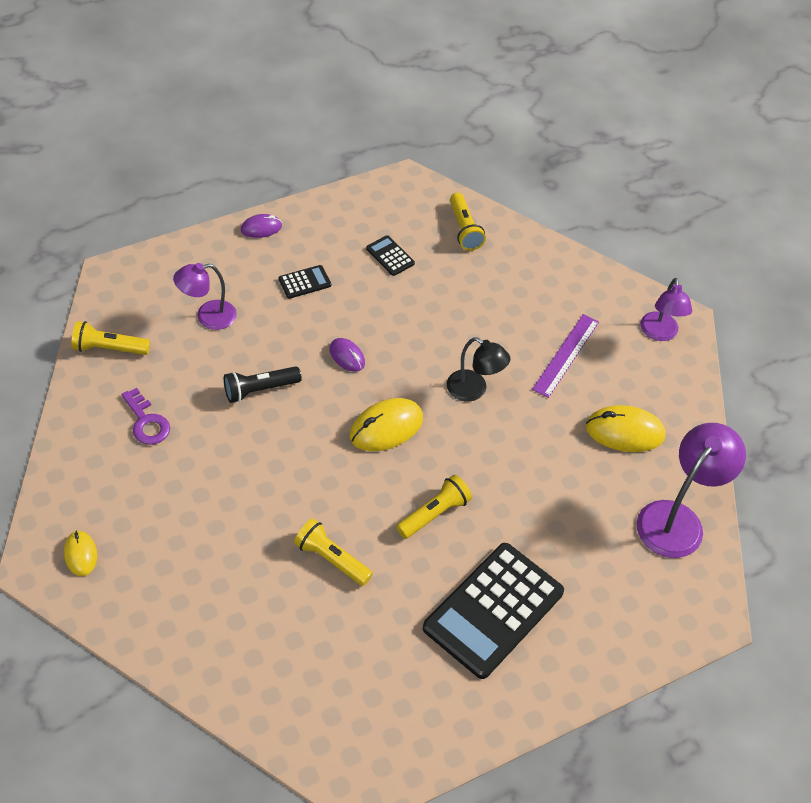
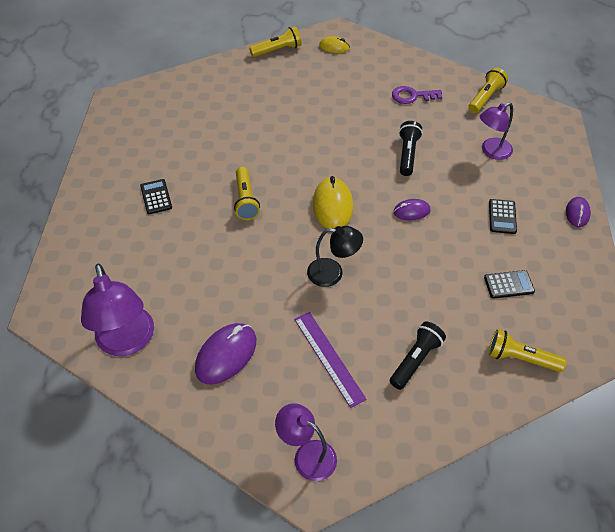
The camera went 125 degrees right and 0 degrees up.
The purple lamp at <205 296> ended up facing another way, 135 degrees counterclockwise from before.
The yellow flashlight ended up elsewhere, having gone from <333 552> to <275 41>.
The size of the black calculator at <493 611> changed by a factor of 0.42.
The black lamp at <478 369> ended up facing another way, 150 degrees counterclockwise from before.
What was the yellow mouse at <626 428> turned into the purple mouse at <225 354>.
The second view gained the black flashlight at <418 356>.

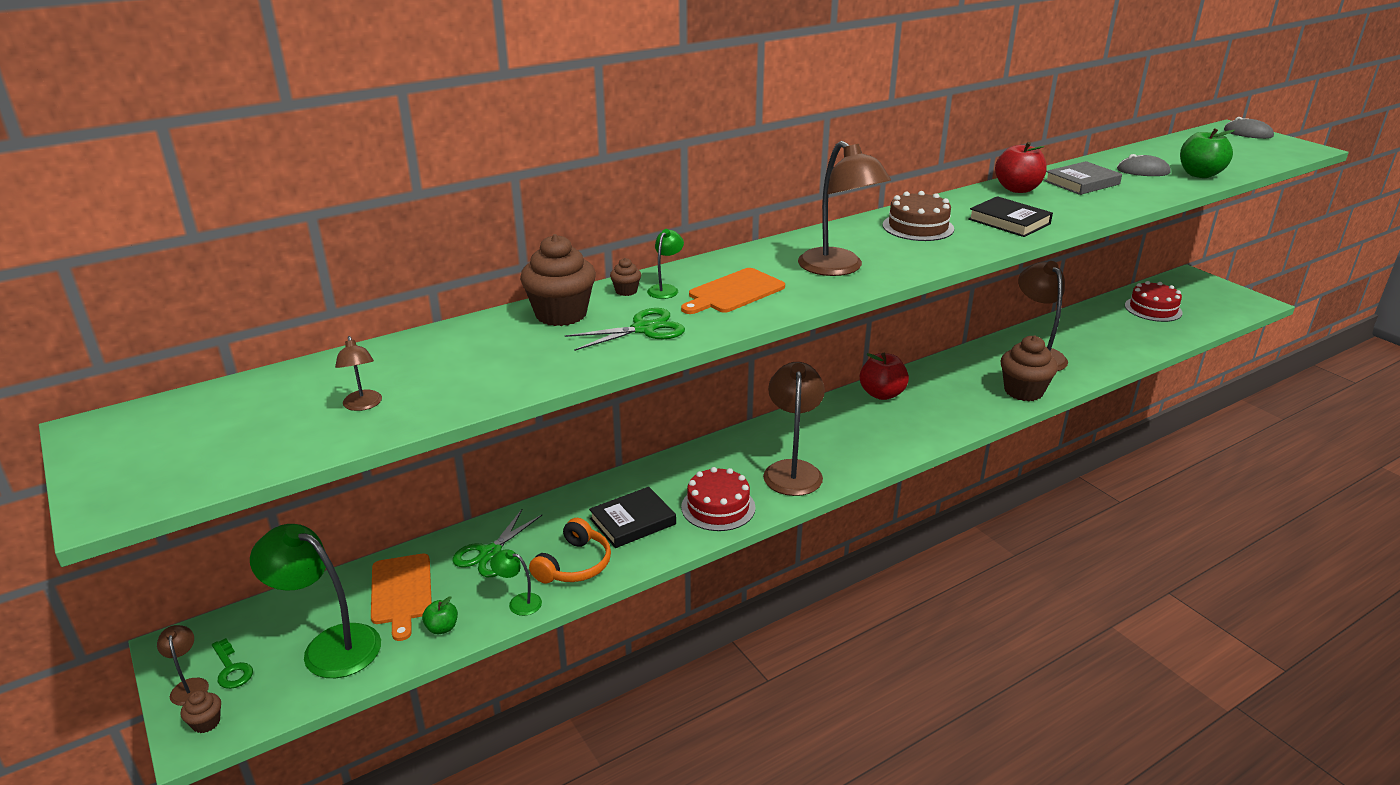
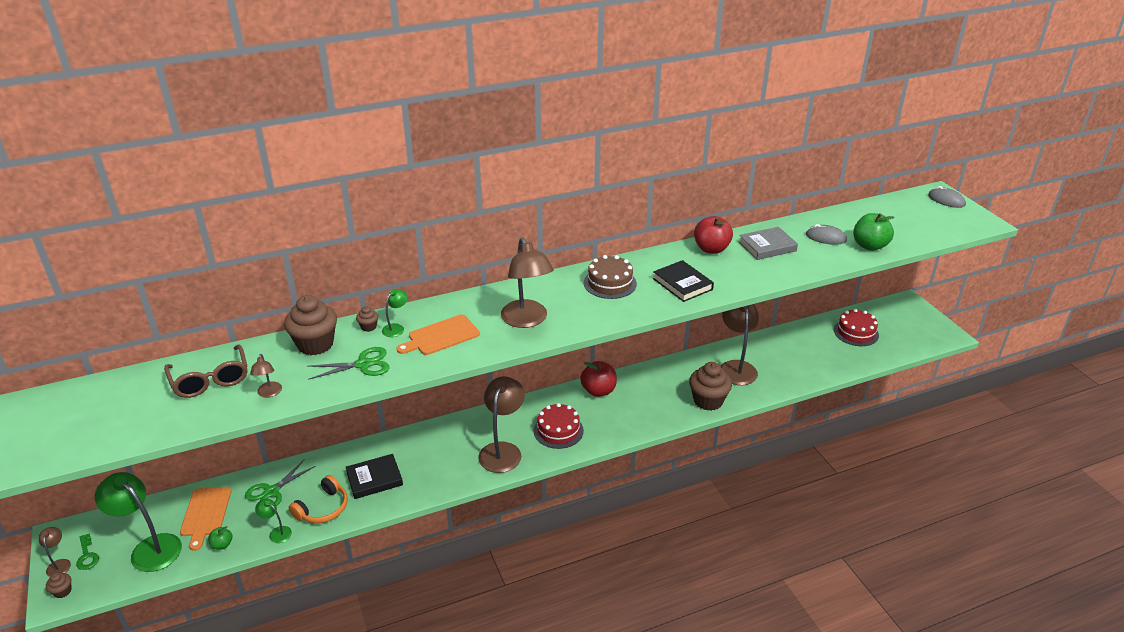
The camera went 10 degrees right and 5 degrees up.
The brown lamp ended up elsewhere, having gone from <358 373> to <266 376>.
The red cake ended up elsewhere, having gone from <718 499> to <559 426>.
The second view gained the brown glasses at <205 371>.

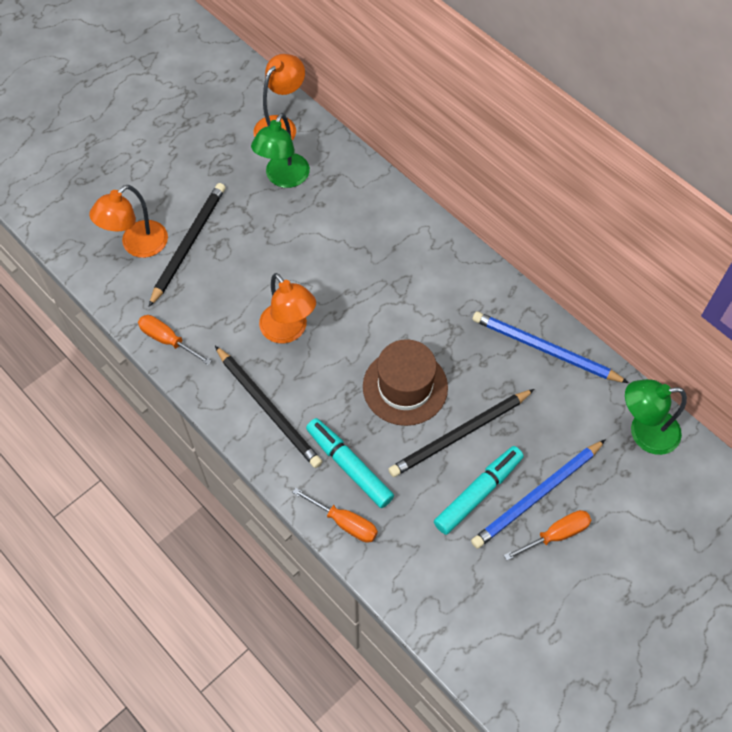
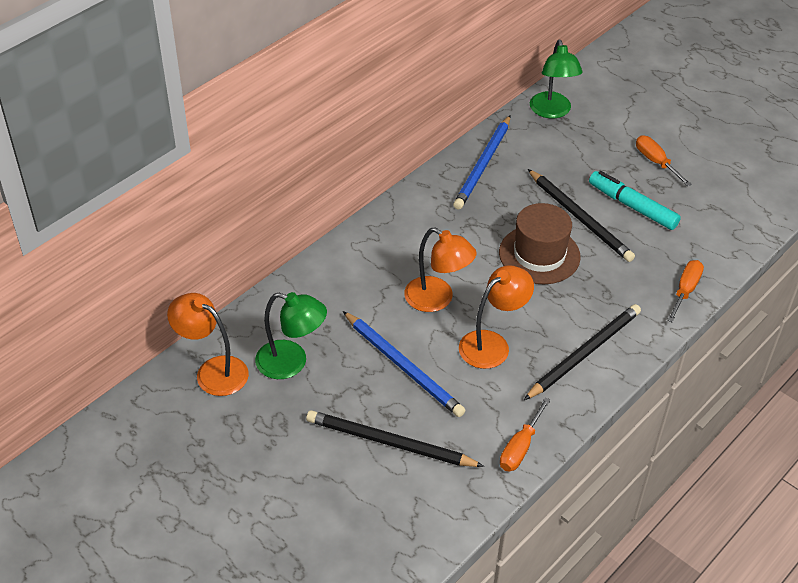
The camera went 95 degrees left and 15 degrees down.
The orange lamp ended up elsewhere, having gone from <128 221> to <440 270>.
The second view lost the turquoise marker at <350 463>.
The blue pencil ended up elsewhere, having gone from <538 494> to <404 364>.

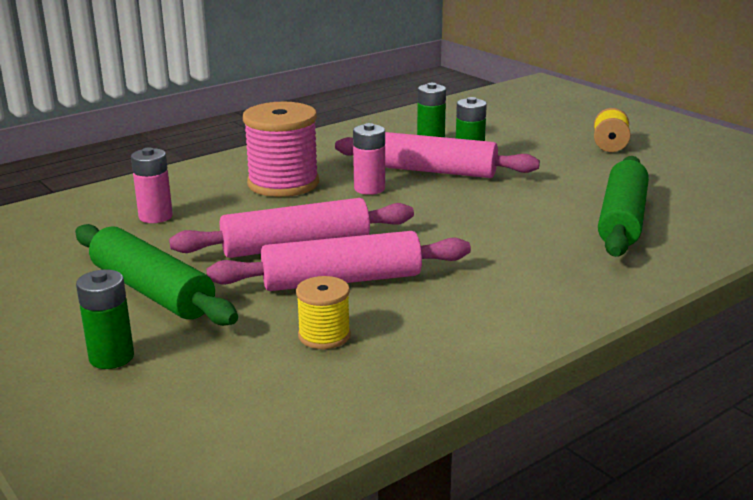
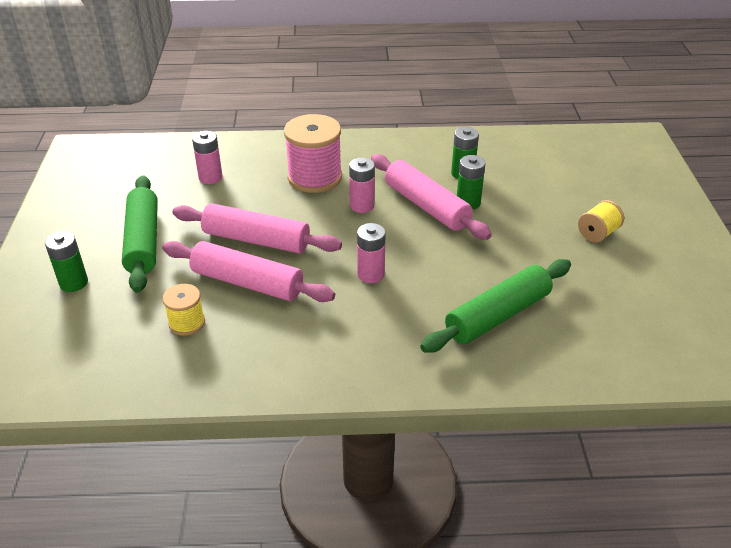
The camera went 35 degrees right and 15 degrees up.
The second view gained the pink battery at <371 253>.

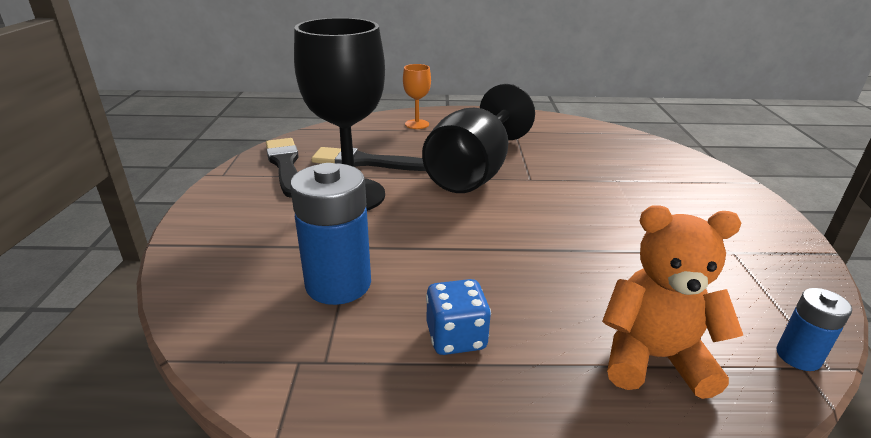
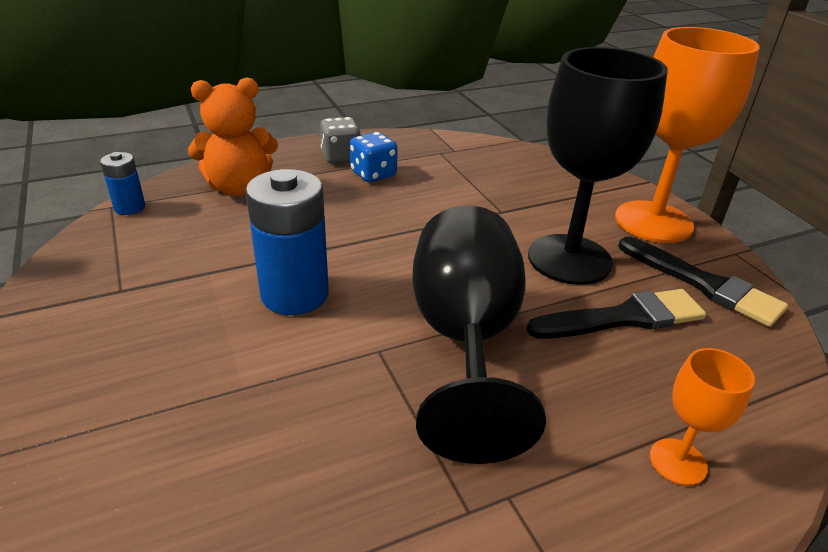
The camera went 155 degrees right and 5 degrees up.
The blue battery ended up elsewhere, having gone from <330 234> to <287 242>.
The second view gained the grey dice at <340 140>.
The second view gained the orange goblet at <687 135>.

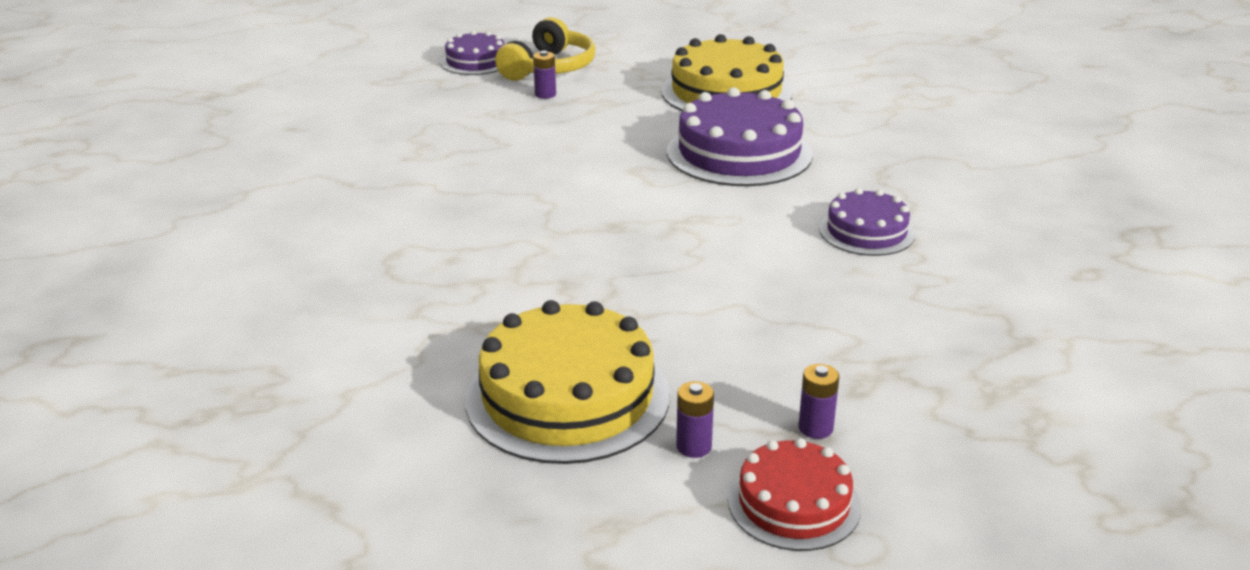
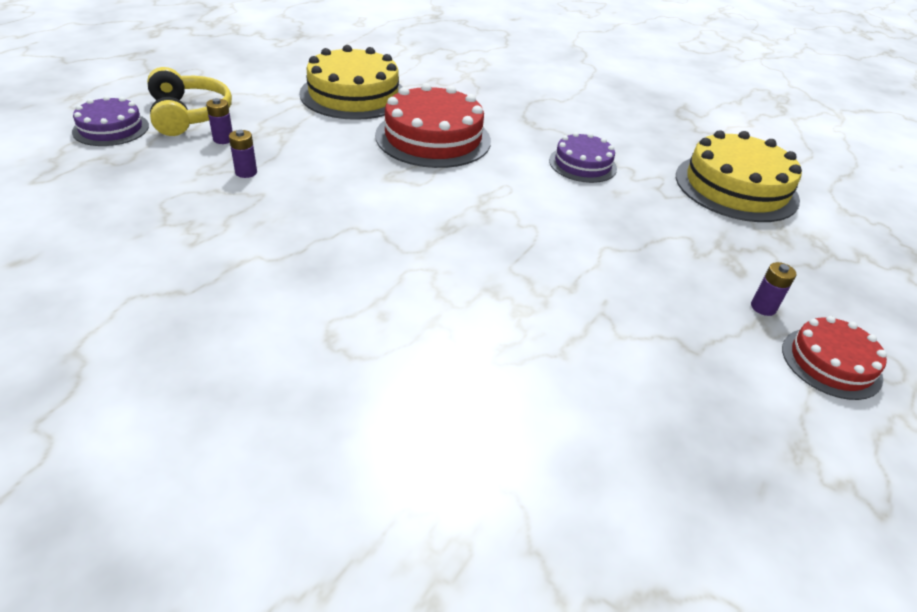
The camera went 50 degrees left and 10 degrees up.
The yellow cake ended up elsewhere, having gone from <567 382> to <739 176>.
What was the purple cake at <740 136> turned into the red cake at <433 125>.
The purple battery ended up elsewhere, having gone from <695 419> to <243 154>.

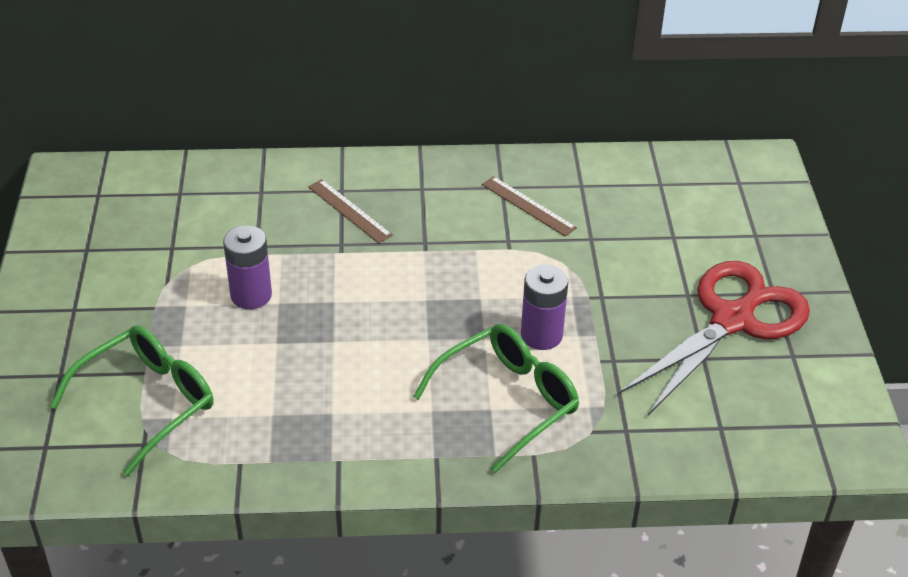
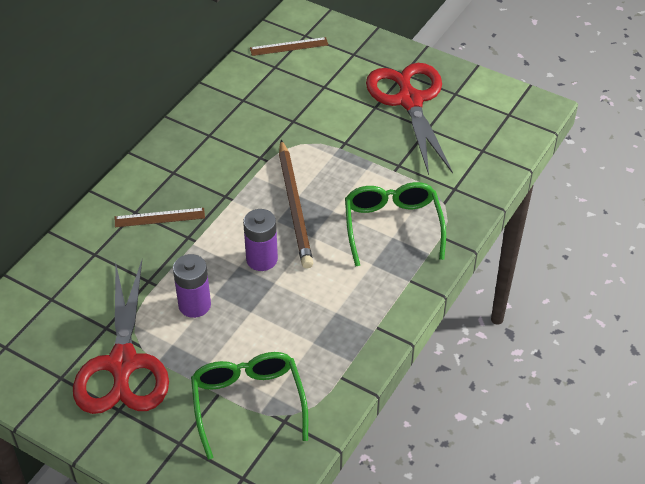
The camera went 55 degrees left and 5 degrees up.
The brown ruler ended up elsewhere, having gone from <529 206> to <289 46>.
The purple battery ended up elsewhere, having gone from <544 307> to <260 240>.
The second view gained the red scissors at <121 337>.
The second view gained the brown pencil at <296 204>.

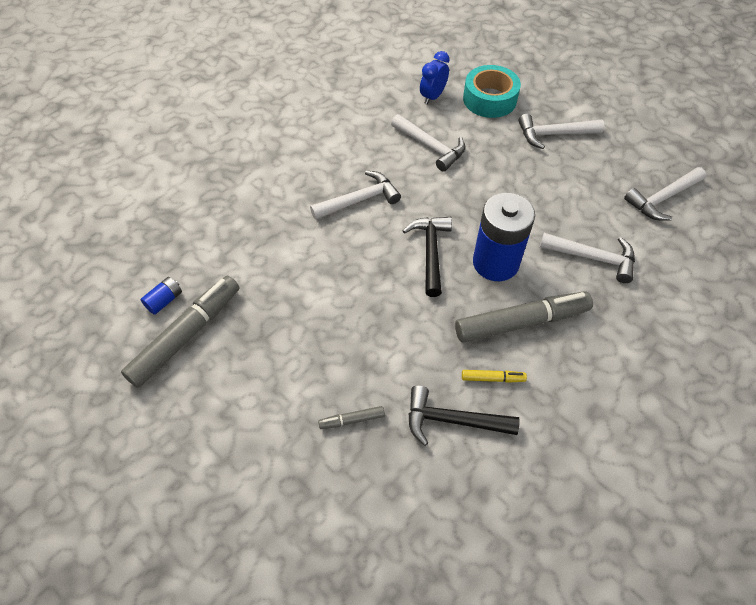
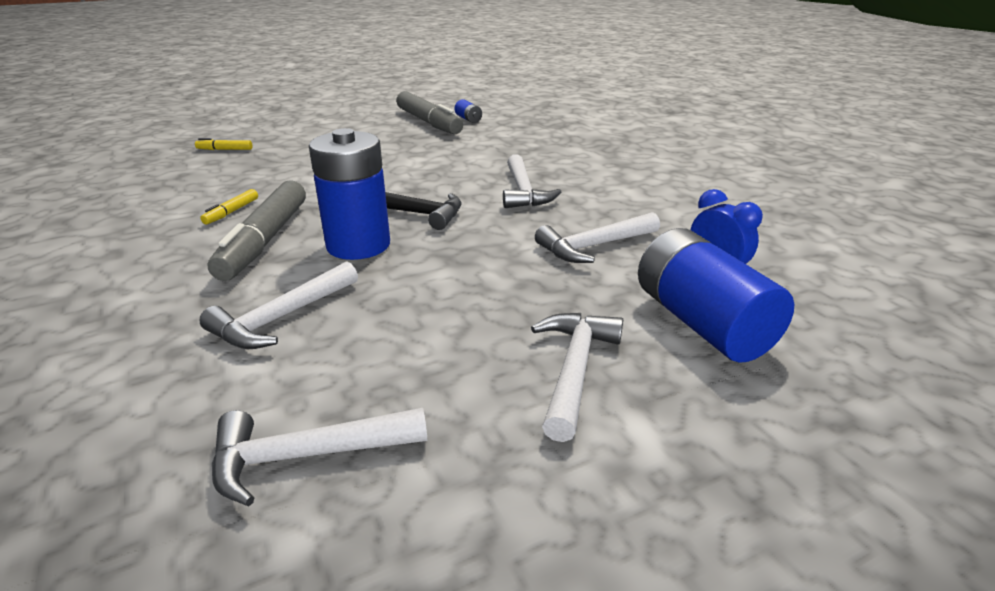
The camera went 110 degrees right and 25 degrees down.
The second view lost the grey marker at <351 417>.
The second view lost the black hammer at <464 416>.
Where the turquoise tape stood at <492 91>, the blue battery came to stand at <716 295>.
The white hammer at <665 194> ended up facing another way, 90 degrees counterclockwise from before.
The second view gained the yellow marker at <223 144>.

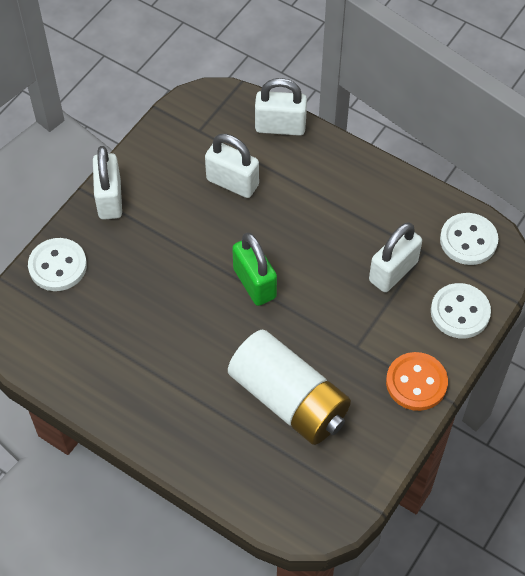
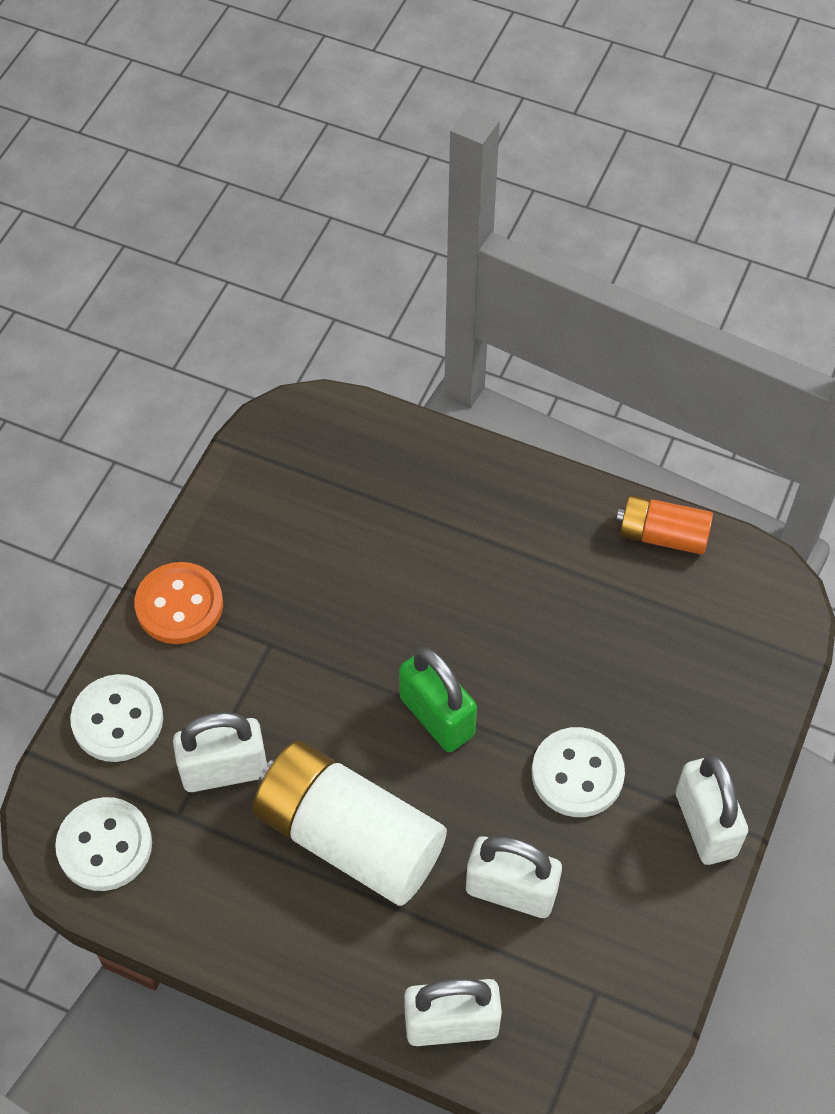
The camera went 170 degrees right and 0 degrees up.
The white button ended up elsewhere, having gone from <57 264> to <578 772>.
The white battery ended up elsewhere, having gone from <289 387> to <349 823>.
The white padlock at <395 257> ended up facing another way, 45 degrees clockwise from before.
The second view gained the orange battery at <664 525>.

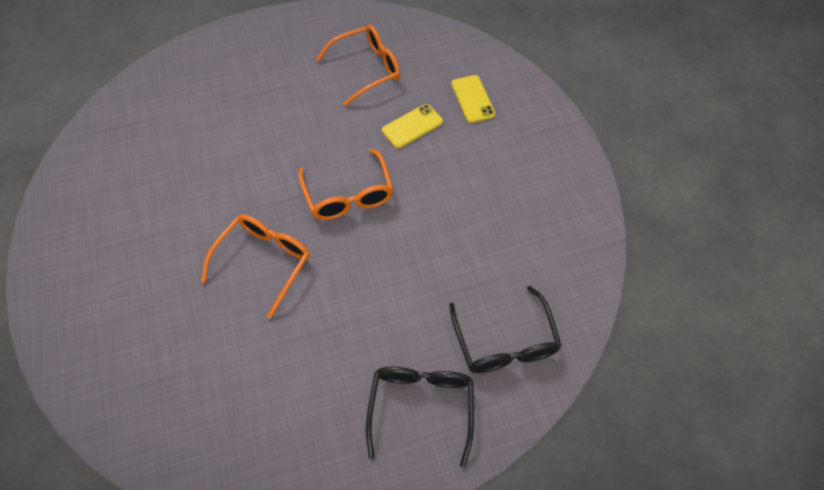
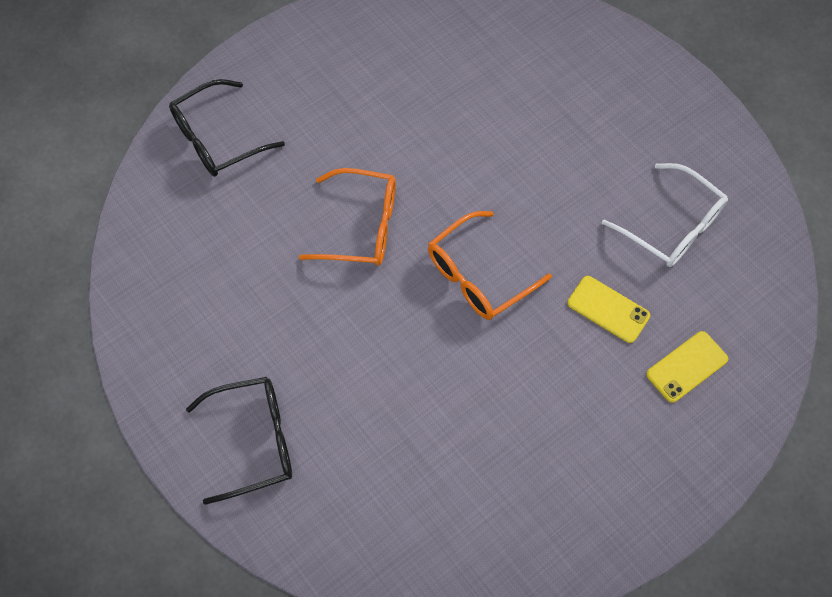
The camera went 70 degrees right and 5 degrees up.
What was the orange glasses at <358 65> turned into the white glasses at <665 215>.
The black glasses ended up elsewhere, having gone from <505 329> to <227 128>.

